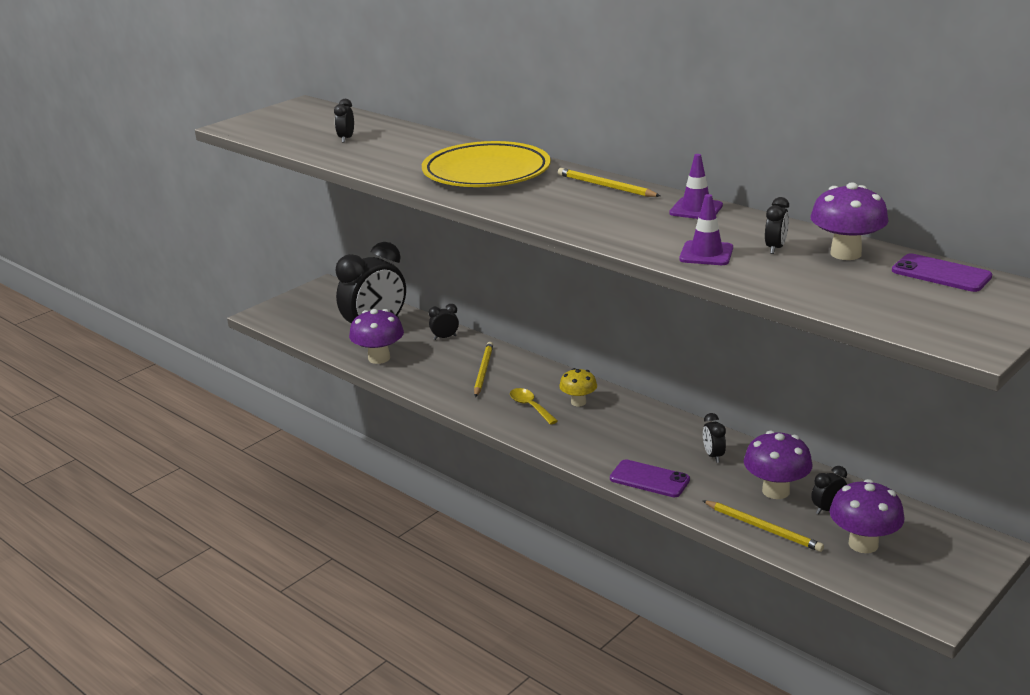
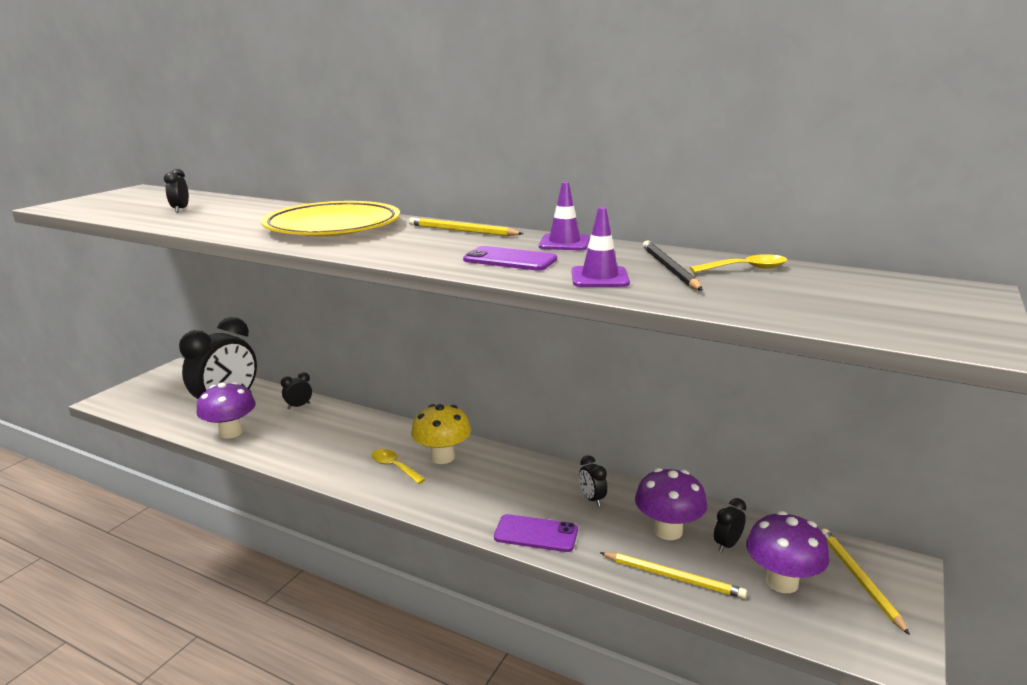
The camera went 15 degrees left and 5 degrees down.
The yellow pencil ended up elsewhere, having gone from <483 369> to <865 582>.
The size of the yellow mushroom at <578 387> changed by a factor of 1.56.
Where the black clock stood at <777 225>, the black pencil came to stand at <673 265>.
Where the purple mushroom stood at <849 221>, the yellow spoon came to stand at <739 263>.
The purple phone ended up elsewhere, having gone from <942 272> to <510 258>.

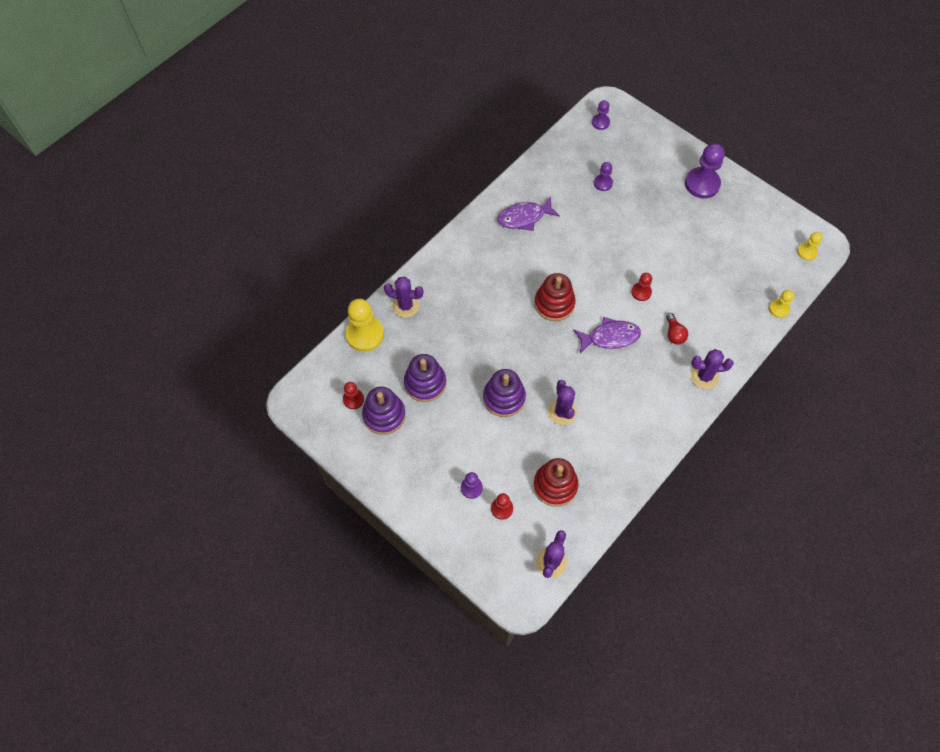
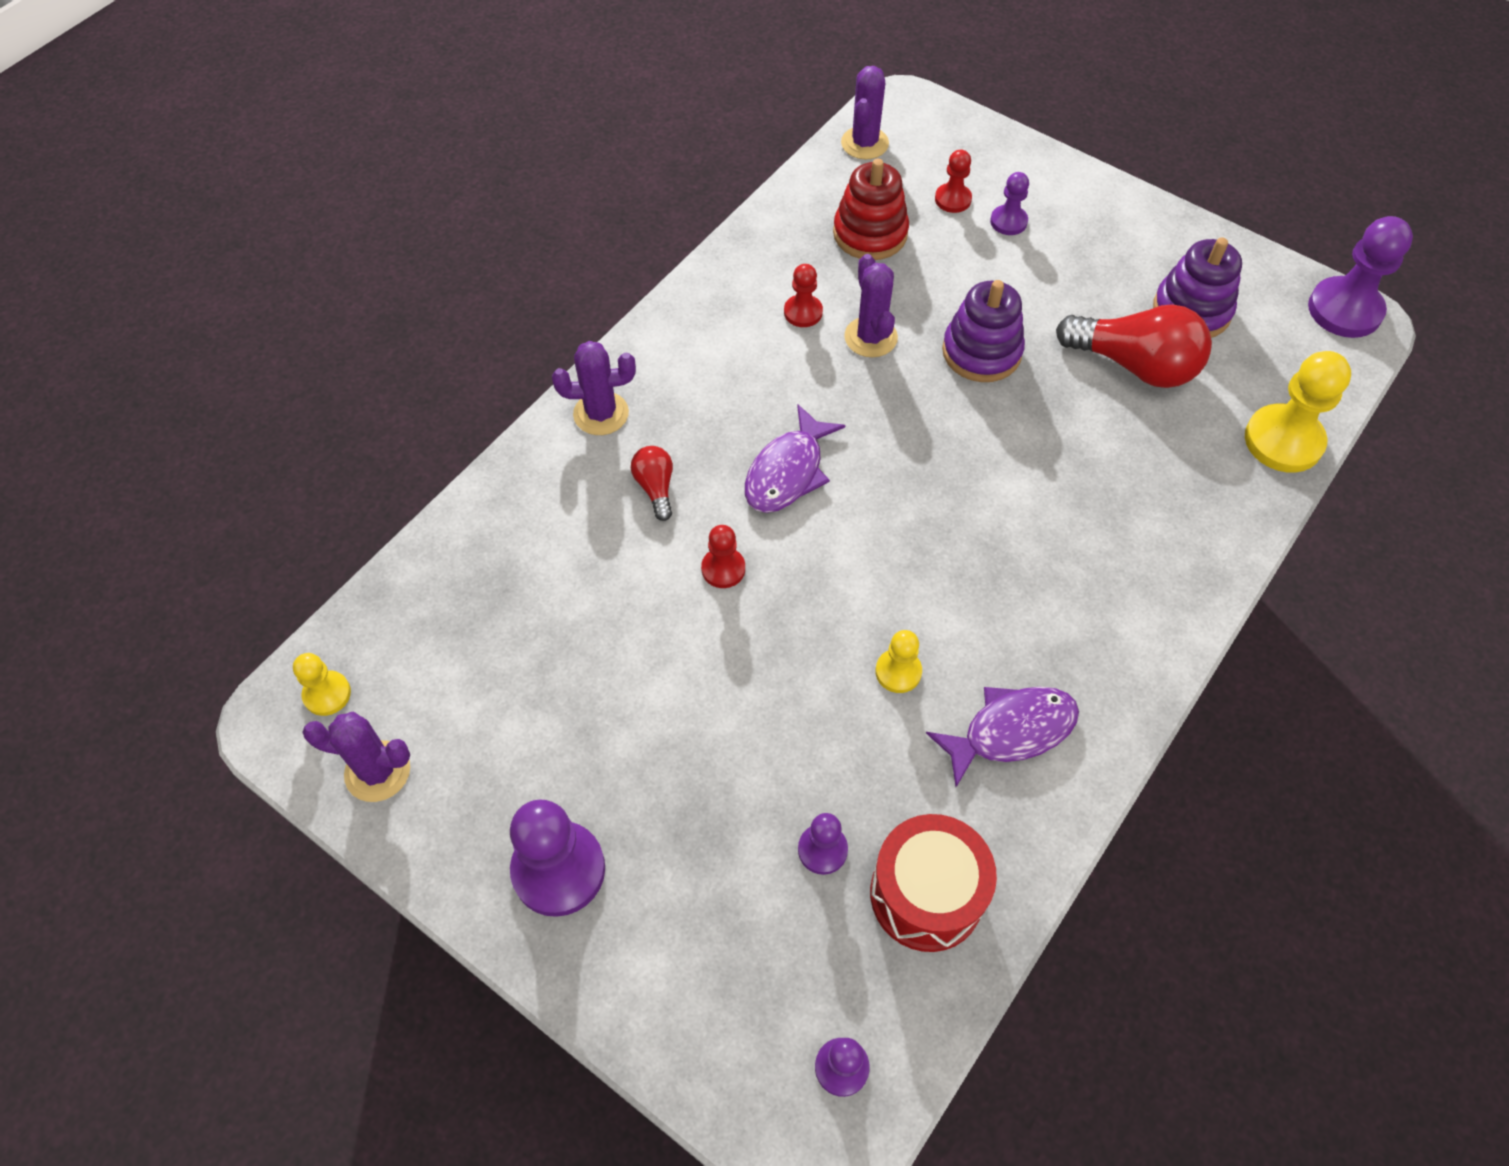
The camera went 175 degrees right and 5 degrees down.
The red pawn ended up elsewhere, having gone from <353 395> to <803 295>.
The purple cactus ended up elsewhere, having gone from <404 297> to <356 757>.
Where the purple stacking toy stood at <425 378>, the red light bulb came to stand at <1134 346>.
The second view lost the red stacking toy at <554 297>.
The purple fish at <607 335> ended up facing another way, 45 degrees counterclockwise from before.
The yellow pawn ended up elsewhere, having gone from <781 304> to <898 661>.
The second view gained the red drum at <933 883>.
The second view gained the purple pawn at <1360 277>.

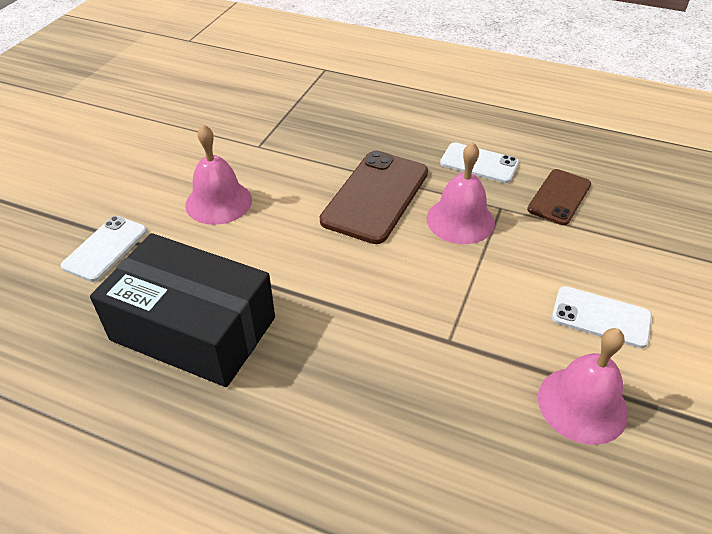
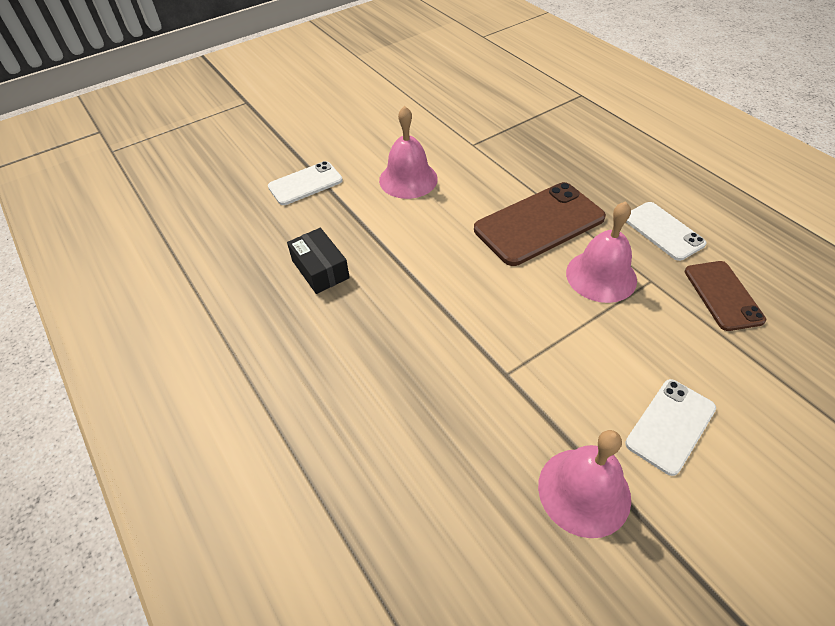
The camera went 35 degrees right and 5 degrees up.
The size of the black box at <182 310> changed by a factor of 0.47.
The brown phone at <559 197> ended up facing another way, 75 degrees counterclockwise from before.
The white phone at <602 317> ended up facing another way, 75 degrees clockwise from before.

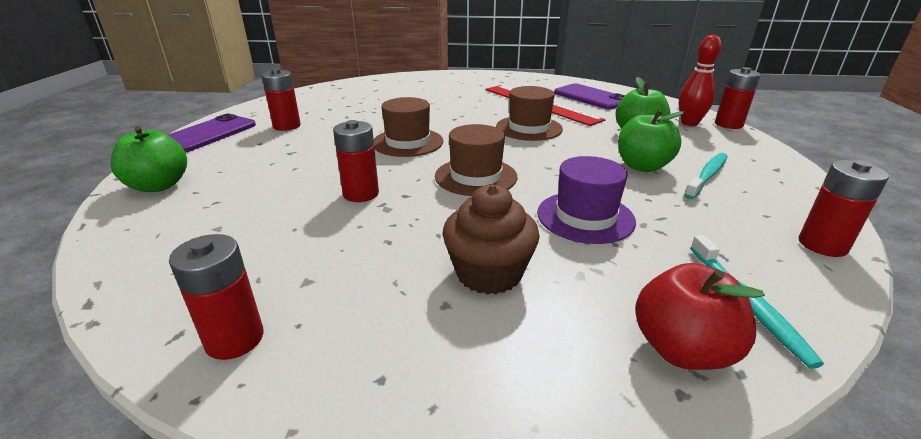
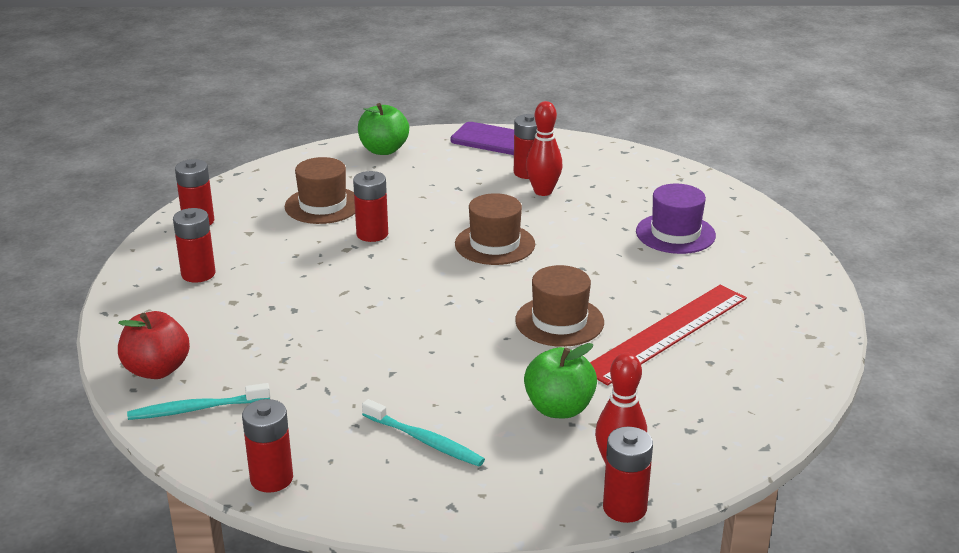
The camera went 85 degrees right and 0 degrees up.
The brown hat ended up elsewhere, having gone from <476 160> to <320 190>.
The second view lost the brown cupcake at <491 239>.
The purple hat ended up elsewhere, having gone from <586 200> to <676 219>.
The second view lost the purple phone at <589 96>.
The second view lost the green apple at <651 141>.
The second view gained the red battery at <194 245>.
The second view gained the red bowling pin at <544 148>.

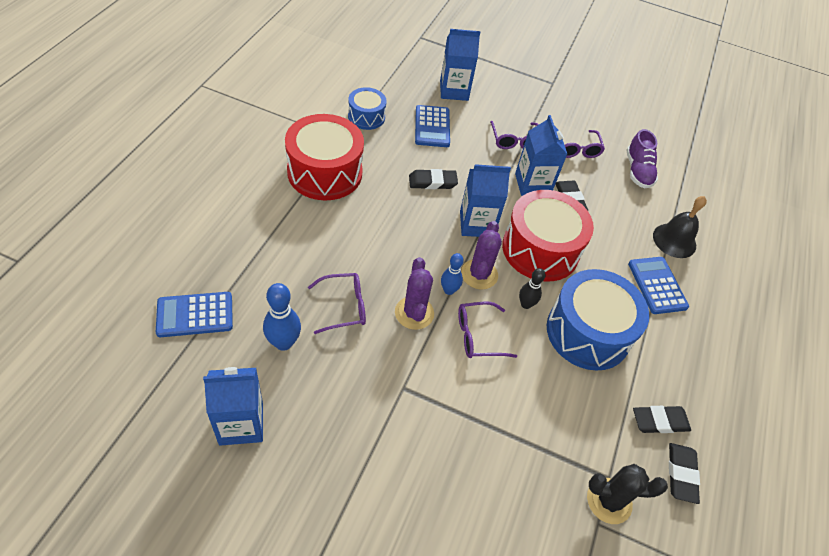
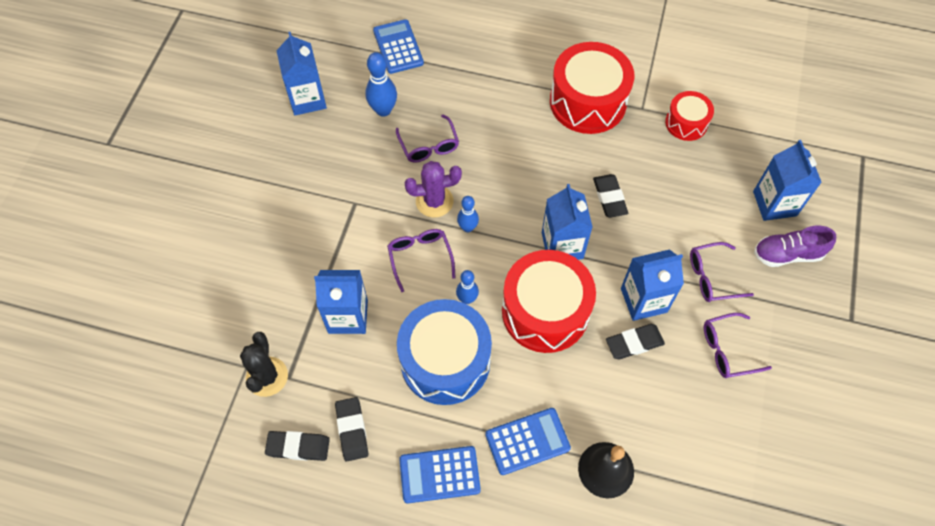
The camera went 90 degrees right and 10 degrees up.
What was the blue drum at <367 108> turned into the red drum at <689 116>.
The blue calculator ended up elsewhere, having gone from <432 126> to <440 474>.
The second view lost the purple cactus at <481 255>.
What was the black bowling pin at <532 288> turned into the blue bowling pin at <467 287>.
The purple shoe ended up elsewhere, having gone from <642 158> to <795 246>.
The second view gained the blue carton at <341 302>.

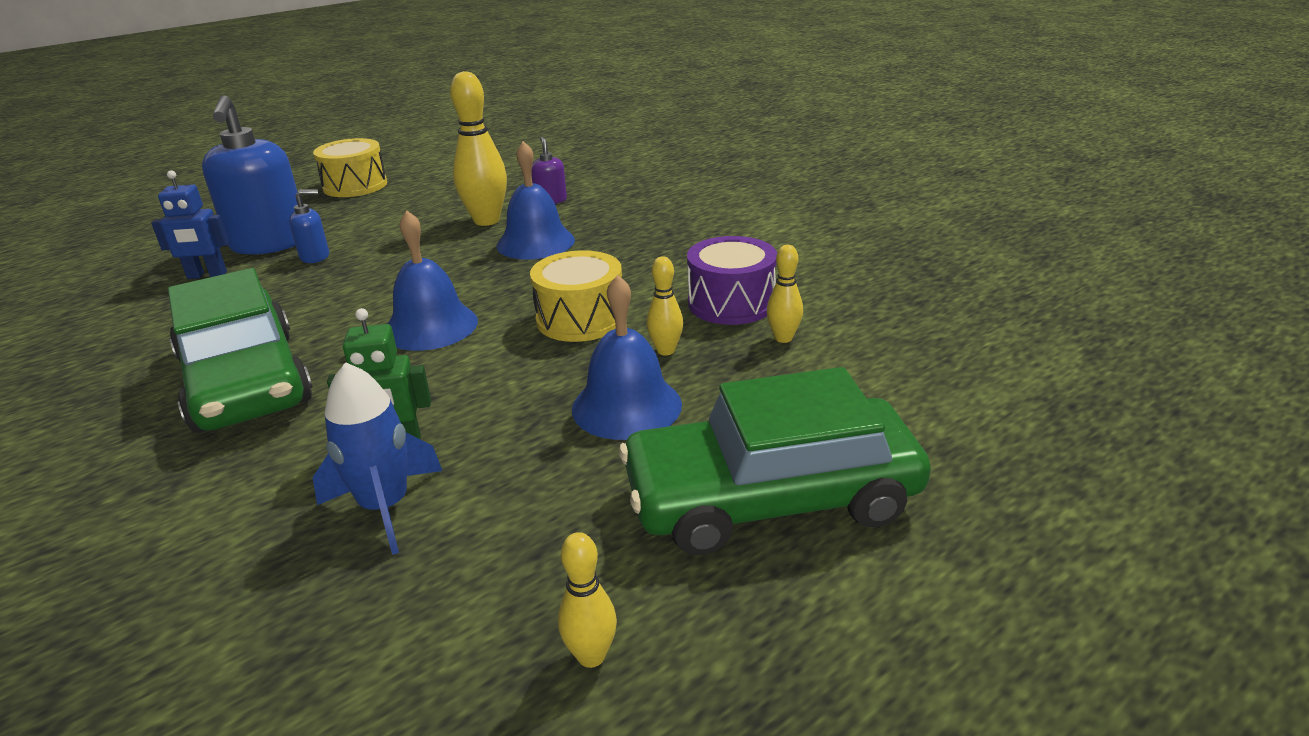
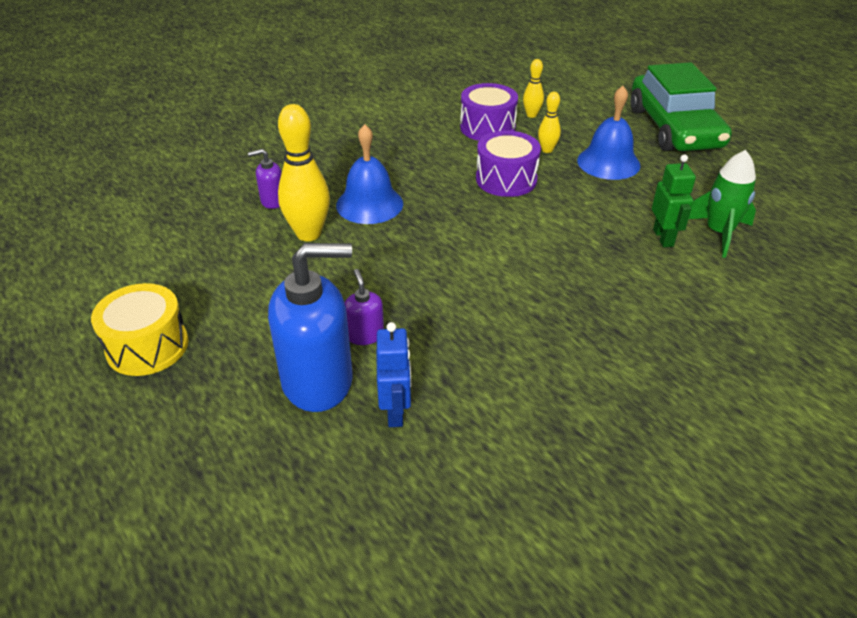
The camera went 90 degrees left and 10 degrees up.
The second view lost the green car at <240 350>.
What was the blue soap dispenser at <309 226> turned into the purple soap dispenser at <364 307>.
What was the blue rocket at <377 458> turned into the green rocket at <722 204>.
The second view lost the blue bell at <433 281>.
What was the yellow drum at <576 296> turned into the purple drum at <508 164>.
The second view lost the yellow bowling pin at <587 600>.

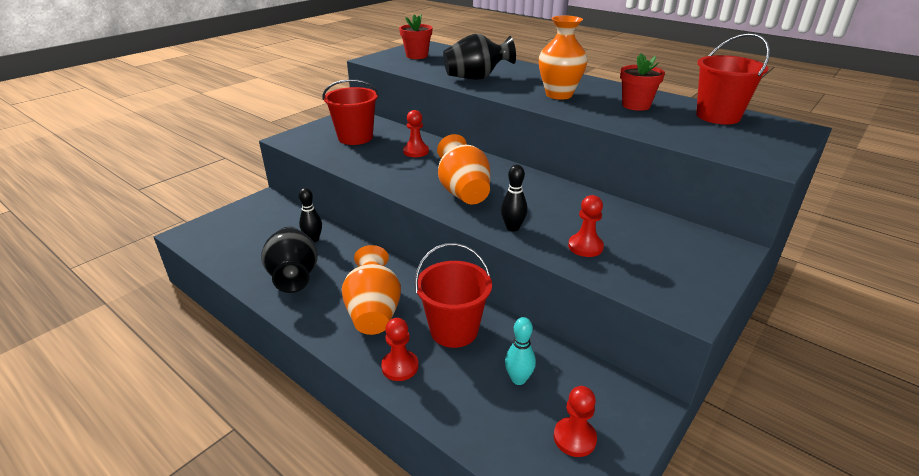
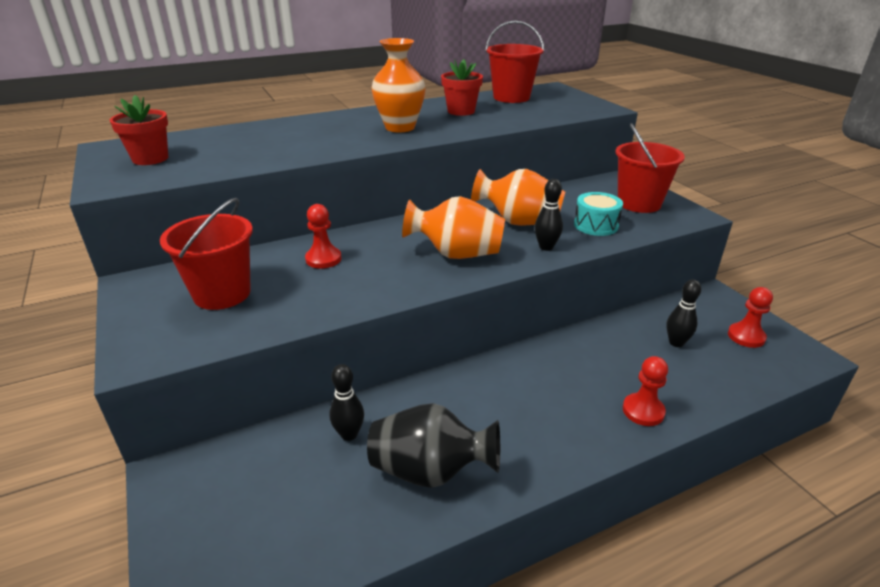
The camera went 65 degrees left and 0 degrees up.
The orange vase ended up elsewhere, having gone from <371 290> to <518 197>.
The red bucket ended up elsewhere, having gone from <453 295> to <650 168>.
The second view lost the black vase at <479 57>.
What was the turquoise bowling pin at <520 351> turned into the black bowling pin at <683 313>.
Where the red pawn stood at <586 226>, the turquoise drum came to stand at <598 214>.

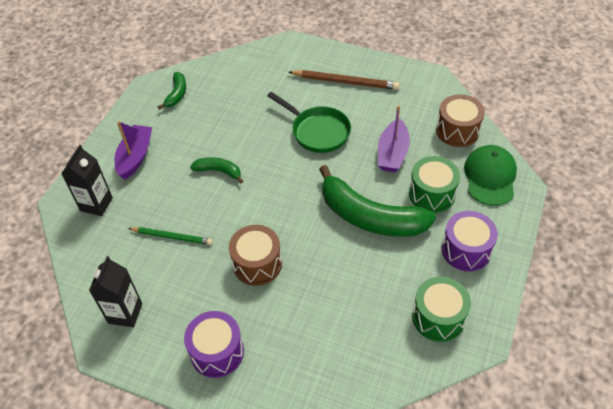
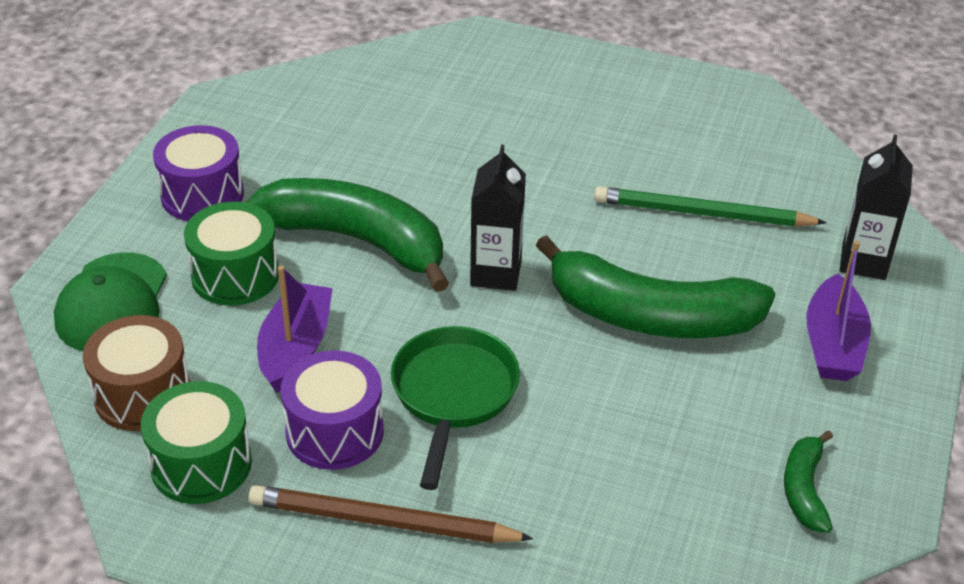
The camera went 175 degrees right and 10 degrees down.
The black carton ended up elsewhere, having gone from <115 291> to <498 218>.
The size of the green pencil at <170 236> changed by a factor of 1.50.
The purple drum ended up elsewhere, having gone from <214 344> to <332 410>.
The size of the green banana at <216 170> changed by a factor of 2.14.
The second view lost the brown drum at <255 255>.
The green pan at <309 122> ended up facing another way, 60 degrees clockwise from before.
The green drum ended up elsewhere, having gone from <441 309> to <196 442>.

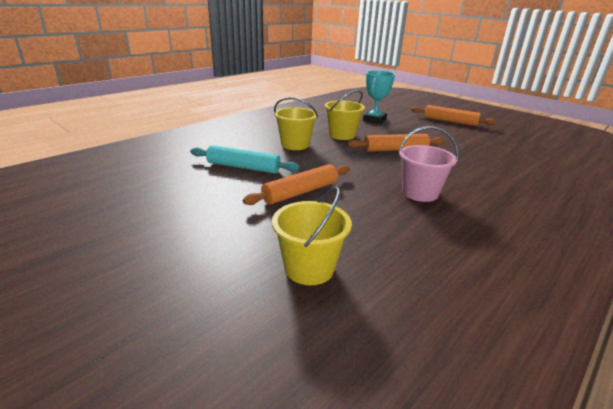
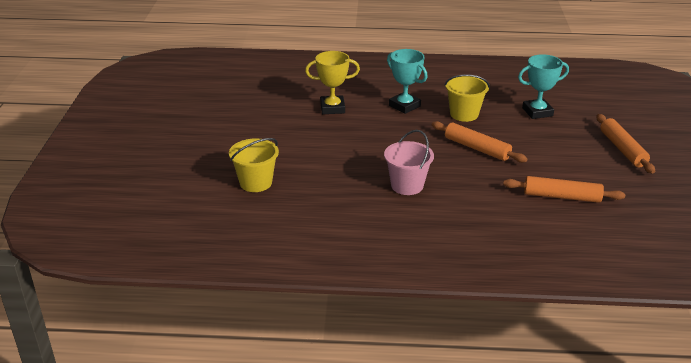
The camera went 50 degrees right and 5 degrees up.
Where the turquoise rolling pin stood at <244 159>, the yellow trophy came to stand at <332 82>.
The orange rolling pin ended up elsewhere, having gone from <296 184> to <564 189>.
Where the yellow bucket stood at <296 123>, the turquoise trophy came to stand at <407 81>.

